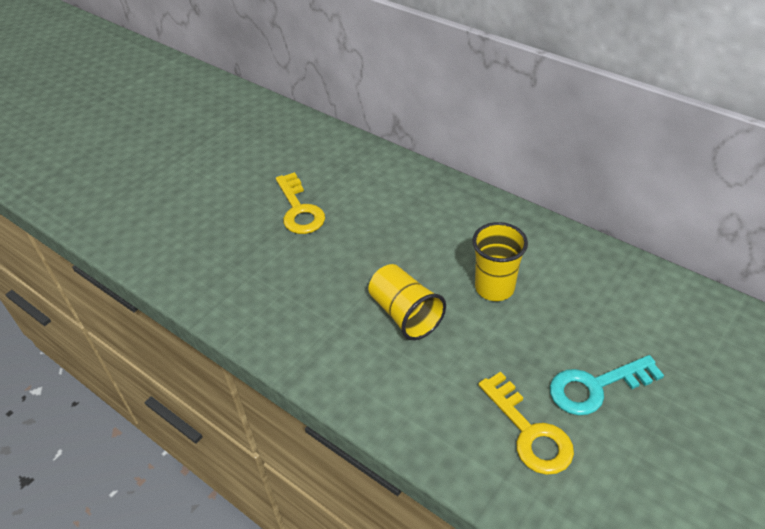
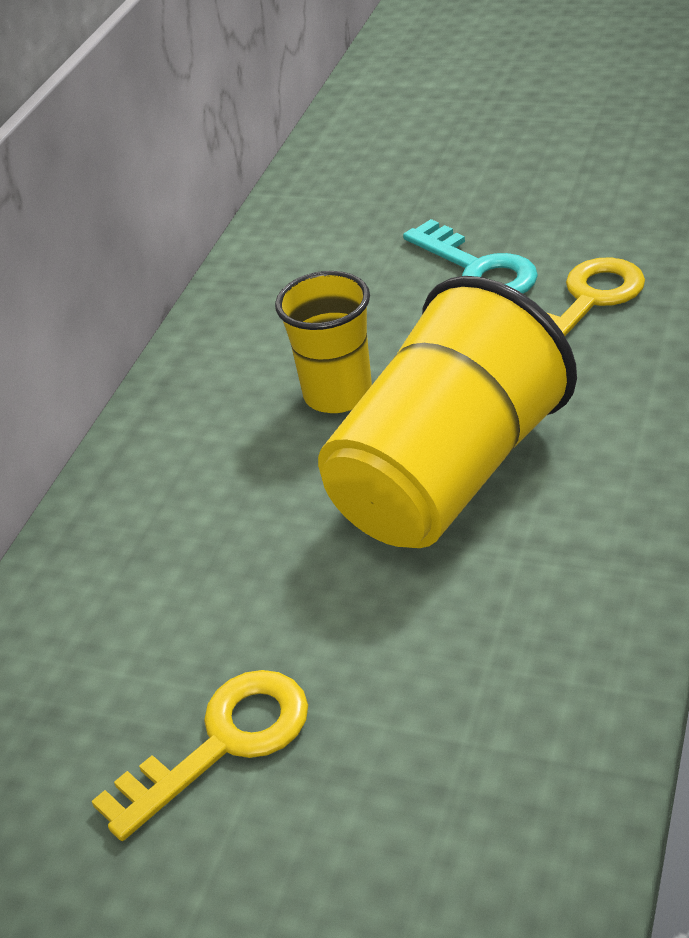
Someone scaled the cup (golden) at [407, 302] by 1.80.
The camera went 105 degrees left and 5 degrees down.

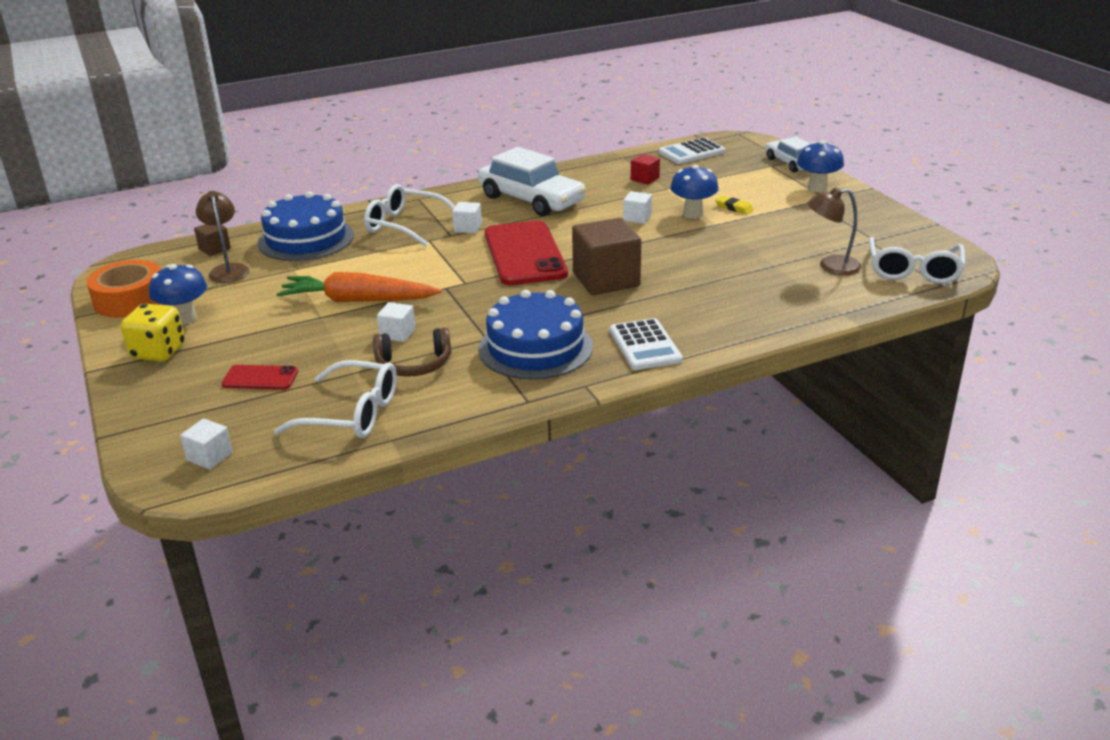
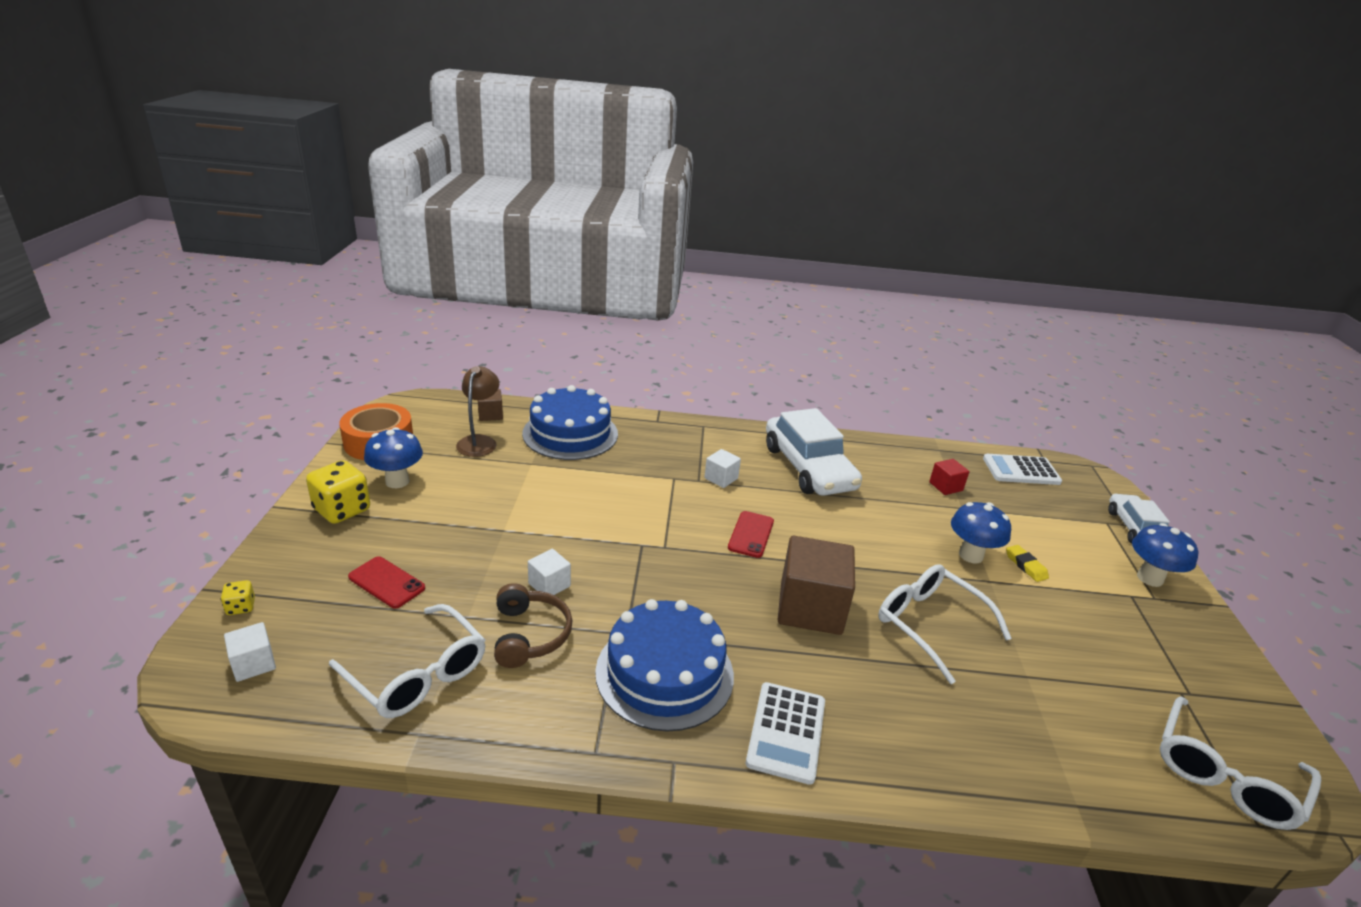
Someone took away the toy carrot (orange-coloured) at [359, 287].
Someone took away the cube (white) at [637, 207].
Someone took away the desk lamp (dark brown) at [834, 231].
Someone put down the game die (golden) at [238, 597].
Someone carried the spectacles (white) from [409, 215] to [945, 624].
Someone rotated the headset (dark brown) at [412, 352] by 120 degrees counterclockwise.
Someone scaled the phone (crimson) at [526, 252] by 0.47.
The camera went 25 degrees right and 0 degrees up.

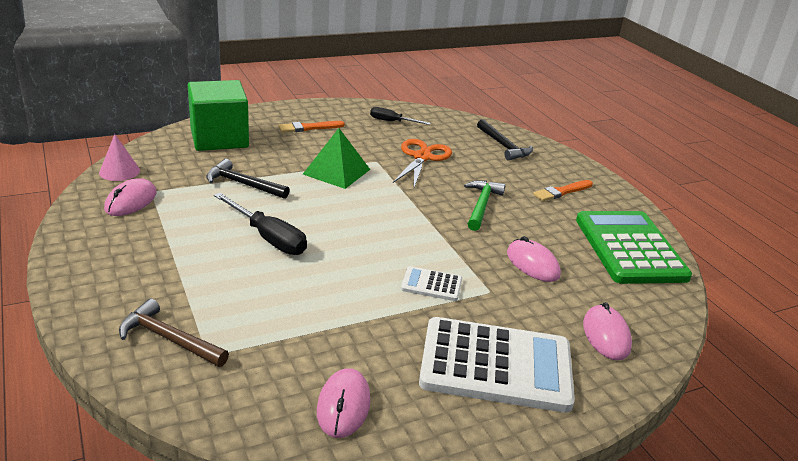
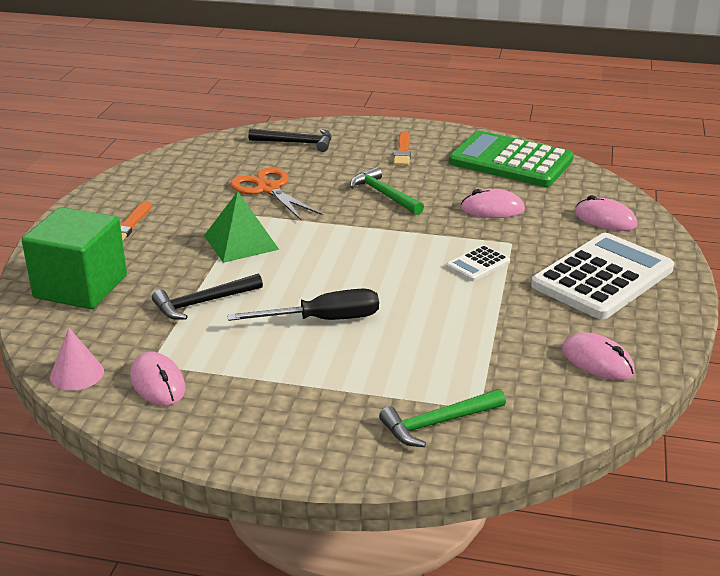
Someone took away the screwdriver (black) at [400, 116].
Someone repainted the hammer (dark brown) at [174, 333], which became the hammer (emerald) at [442, 418].
The camera went 50 degrees left and 0 degrees up.

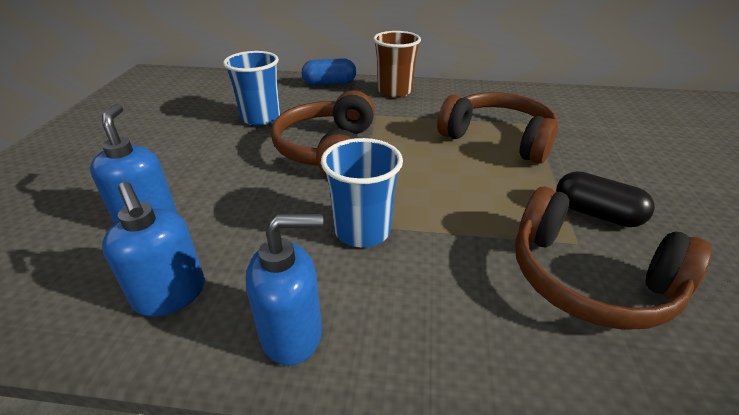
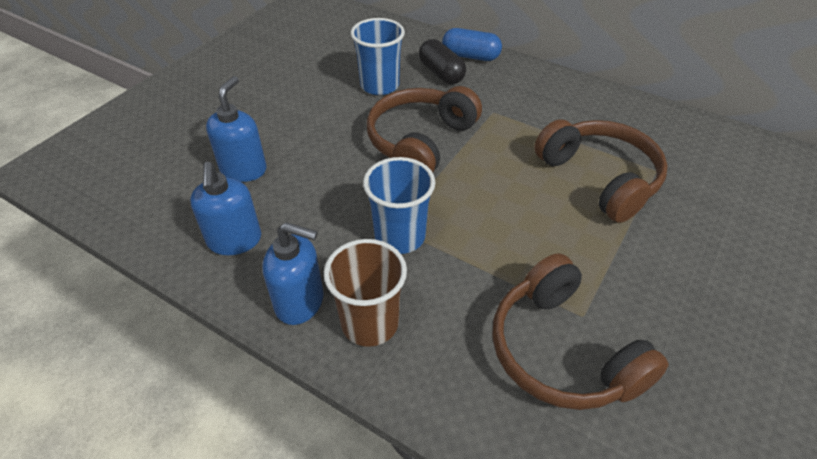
Someone carried the cup (dark brown) from [397, 64] to [365, 293].
Someone carried the capsule (black) from [605, 199] to [442, 61].
The camera went 25 degrees right and 10 degrees up.

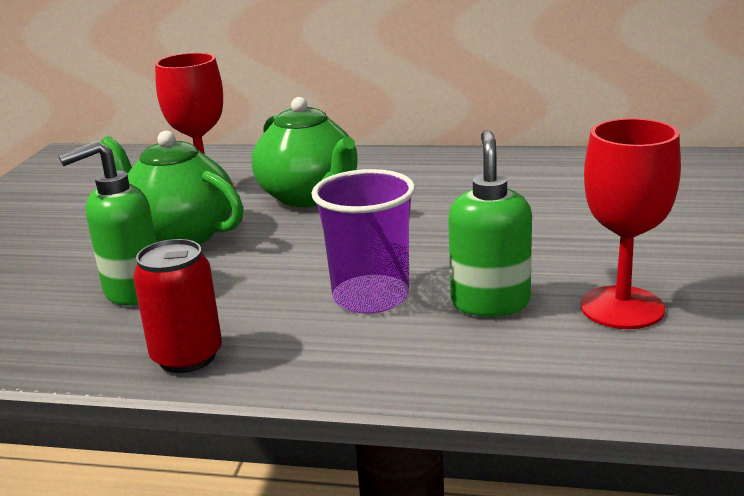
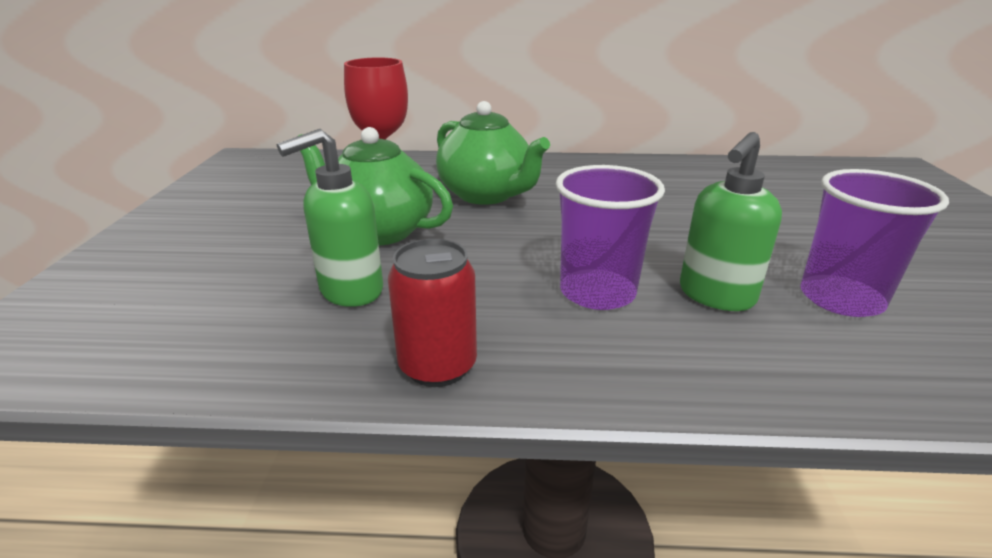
Someone swapped the wine glass (crimson) at [630, 223] for the cup (royal purple) at [874, 243].
Someone rotated the soap pump (emerald) at [490, 223] by 135 degrees counterclockwise.
The camera went 10 degrees left and 5 degrees up.

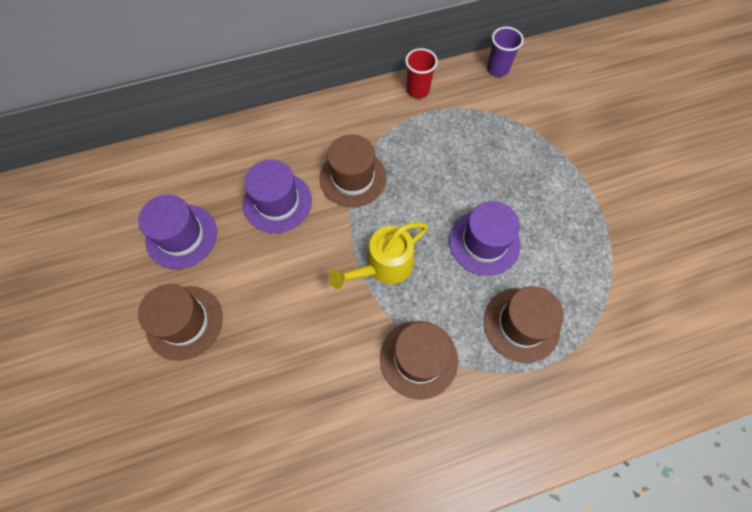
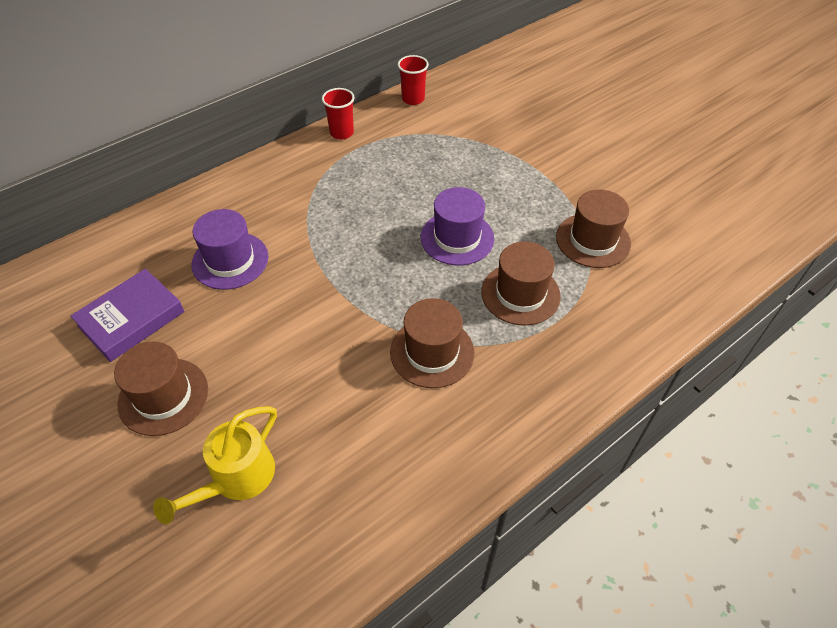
Someone carried the tall hat (dark brown) from [353, 170] to [593, 228].
Someone carried the sprinkling can (golden) from [378, 255] to [215, 465].
Someone swapped the tall hat (royal purple) at [177, 232] for the book (royal purple) at [128, 315].
Someone repainted the cup (royal purple) at [505, 52], which became the cup (crimson) at [413, 80].
The camera went 20 degrees left and 15 degrees down.

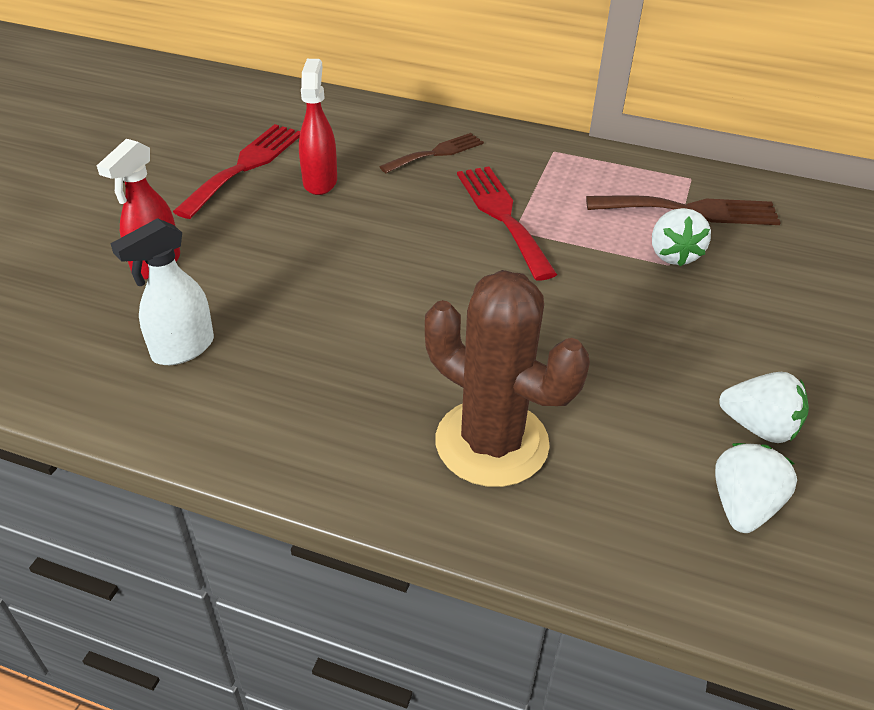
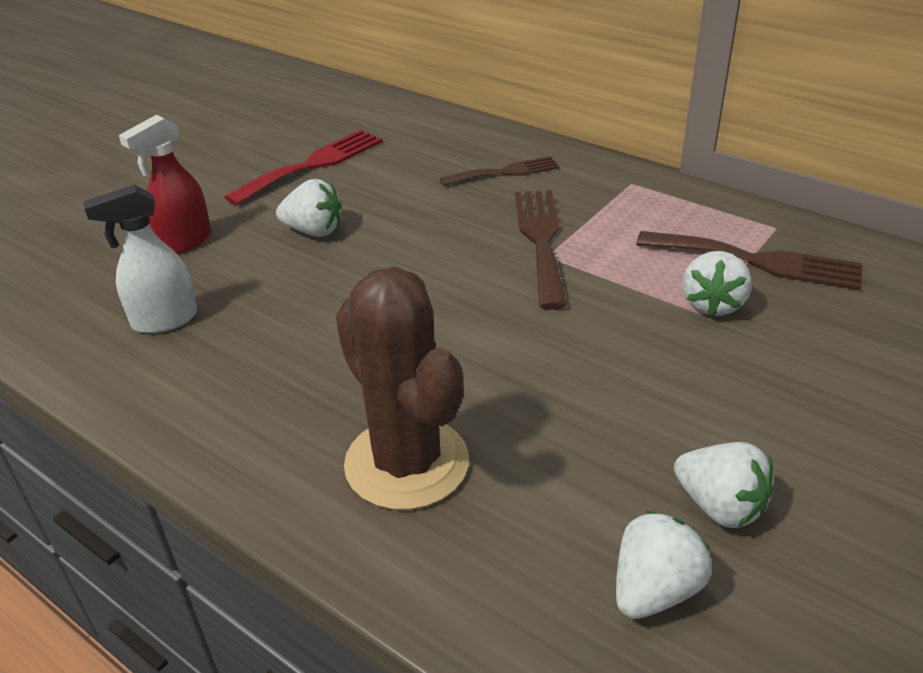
Someone took away the sprayer (crimson) at [318, 127].
Someone put down the strawberry (white) at [308, 208].
Someone repainted the table fork (crimson) at [507, 224], which became the table fork (dark brown) at [541, 250].
The camera went 20 degrees right and 5 degrees down.

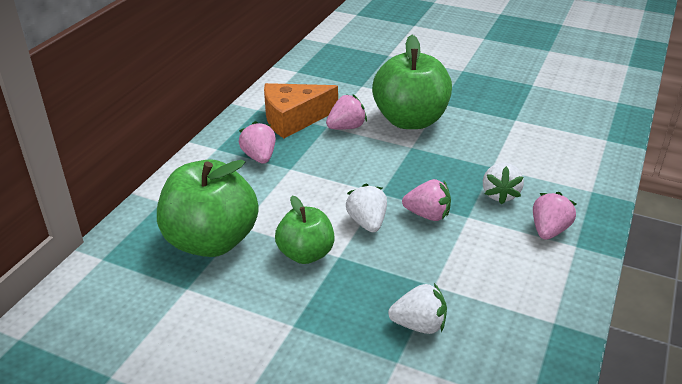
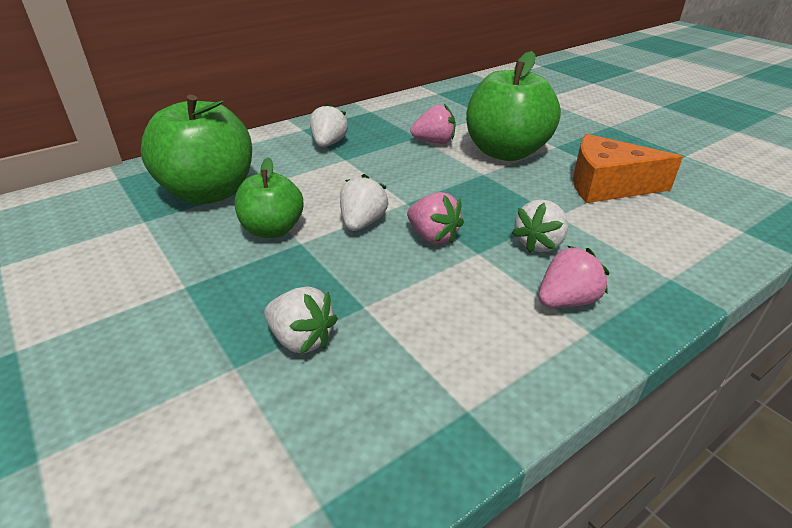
Someone carried the piece of cheese (orange-coloured) from [301, 110] to [628, 168].
Someone repainted the strawberry (rose-pink) at [257, 142], which became the strawberry (white) at [329, 125].
The camera went 30 degrees right and 0 degrees up.

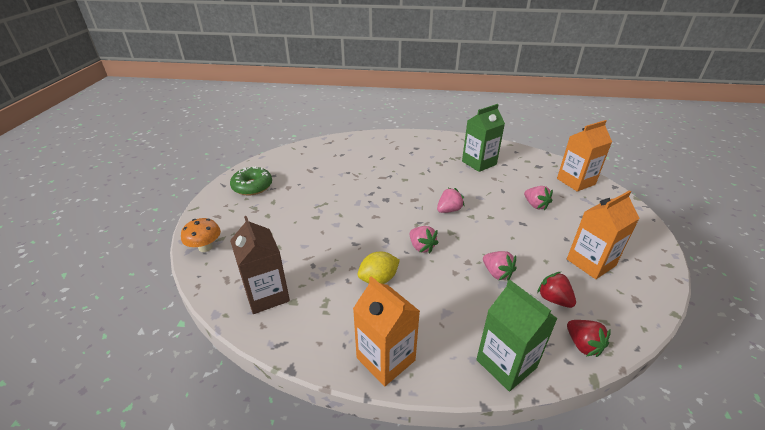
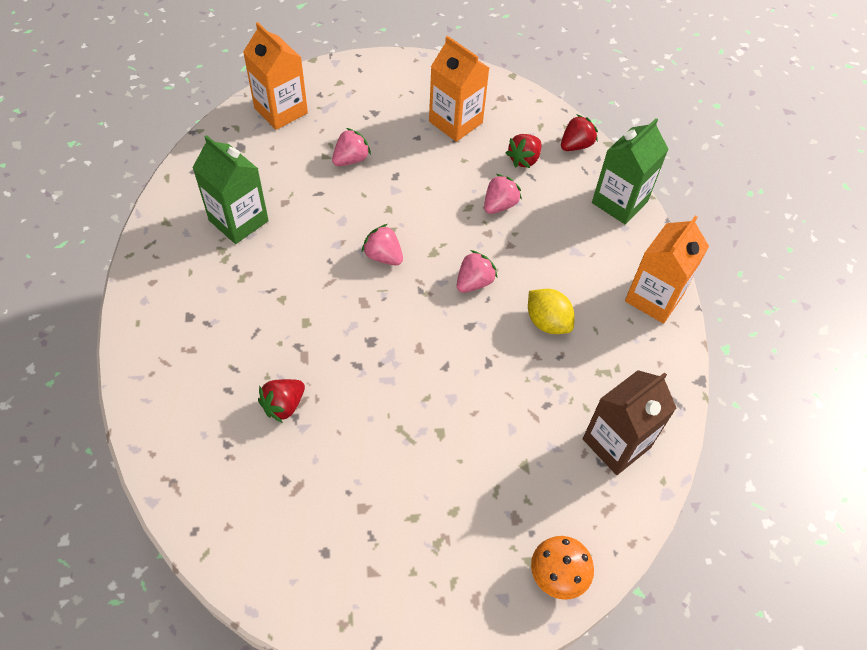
Someone took away the donut (emerald) at [251, 180].
Someone put down the strawberry (crimson) at [281, 401].
The camera went 105 degrees left and 20 degrees up.

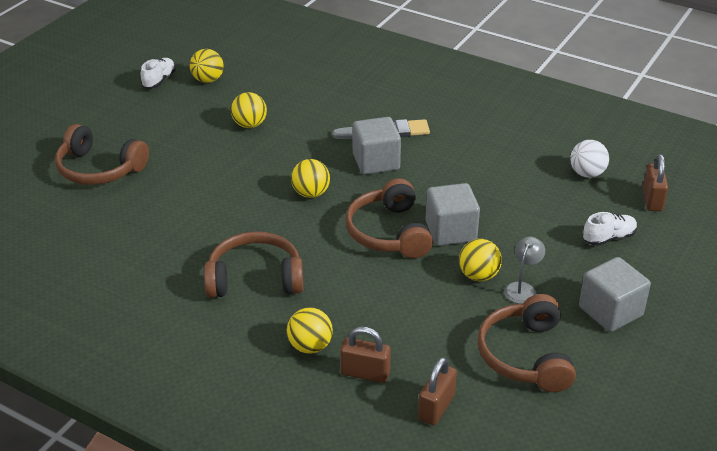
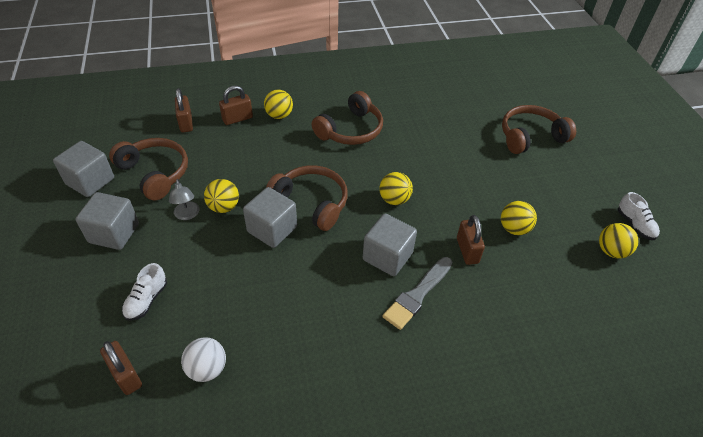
Someone put down the cube (ash-grey) at [83, 169].
Someone put down the small lock (dark brown) at [471, 240].
The camera went 135 degrees right and 10 degrees up.

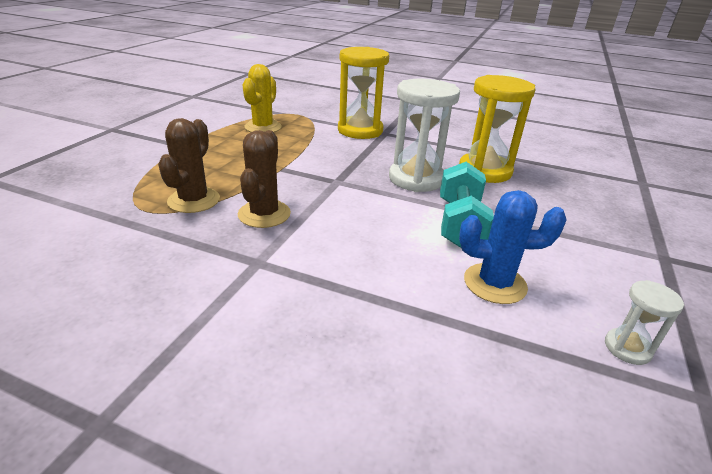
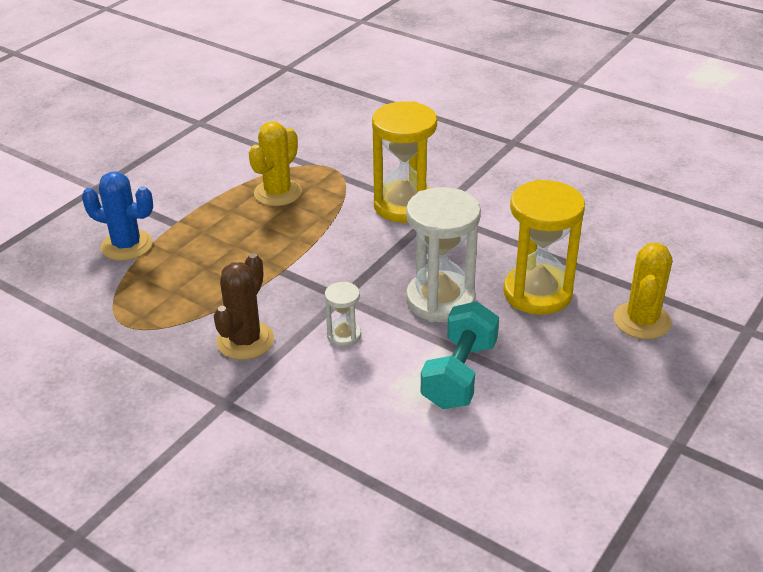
Someone took away the cactus (dark brown) at [189, 165].
Someone put down the cactus (golden) at [643, 291].
Someone carried the cactus (cobalt) from [513, 247] to [117, 216].
Someone carried the sandglass (white) from [644, 322] to [343, 314].
The camera went 15 degrees right and 5 degrees up.

